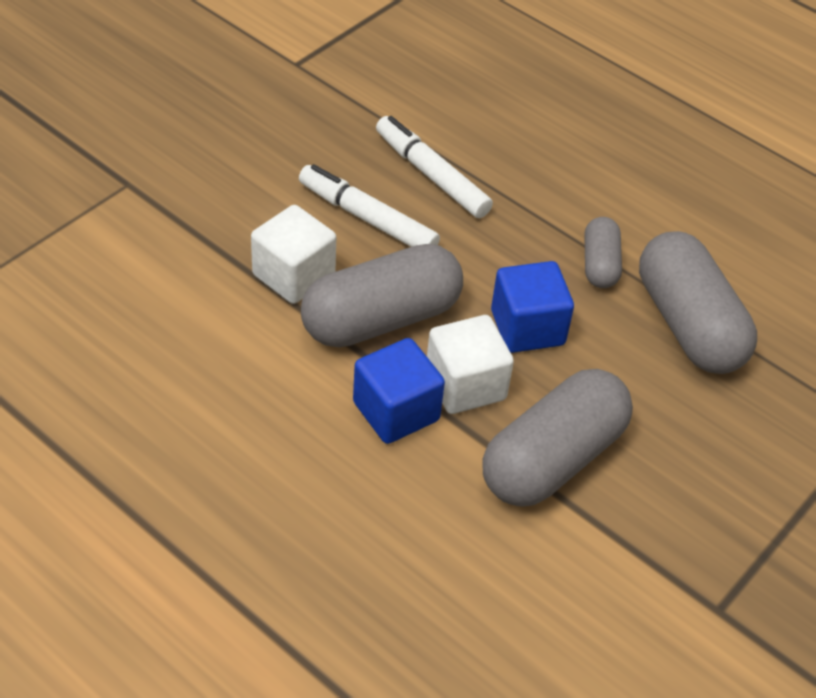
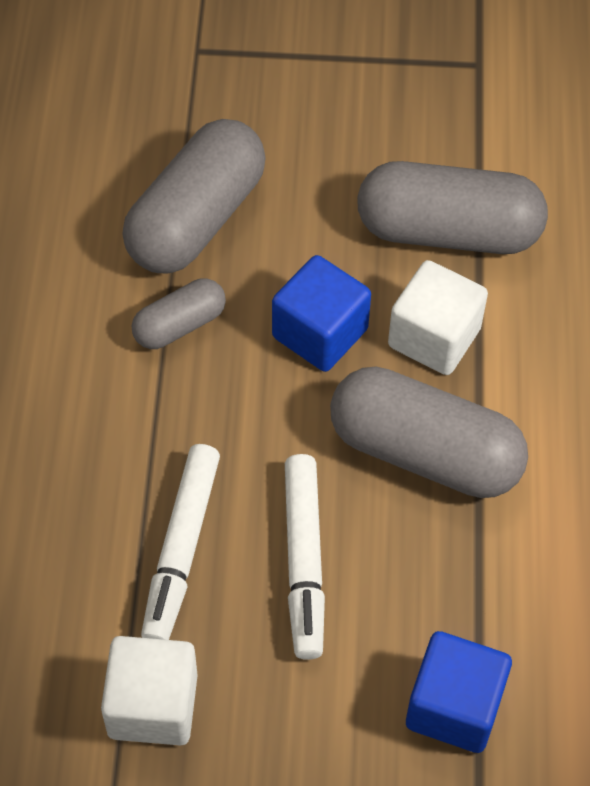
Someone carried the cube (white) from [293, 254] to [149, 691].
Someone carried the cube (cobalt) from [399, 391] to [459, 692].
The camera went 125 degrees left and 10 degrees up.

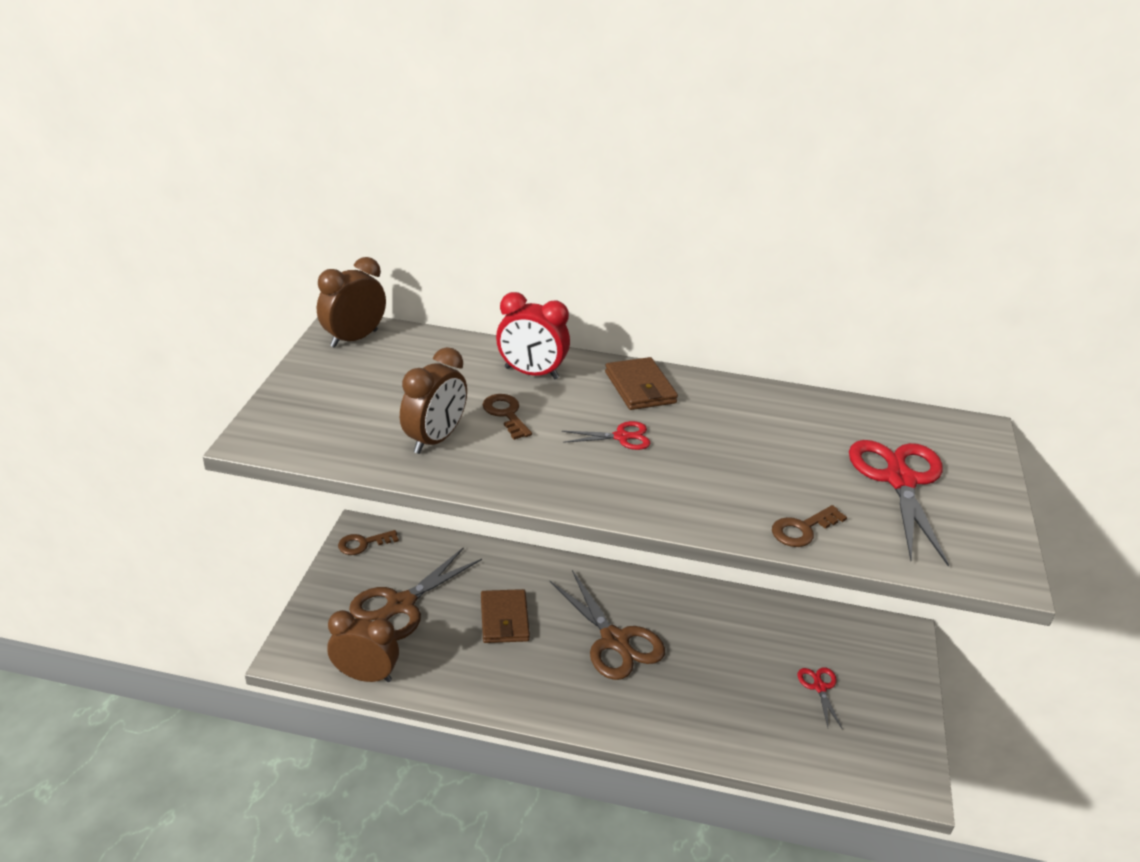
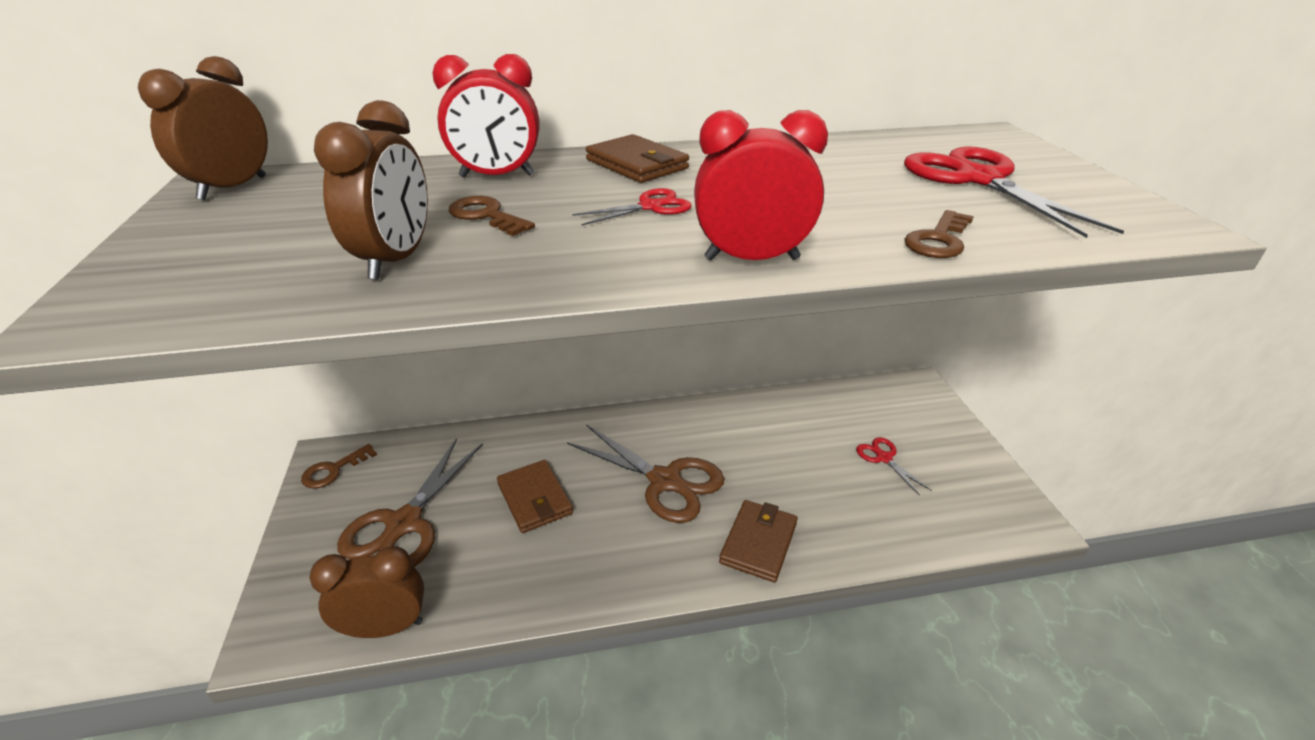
Someone put down the alarm clock (crimson) at [761, 185].
Someone put down the billfold (dark brown) at [758, 541].
The camera went 20 degrees left and 0 degrees up.

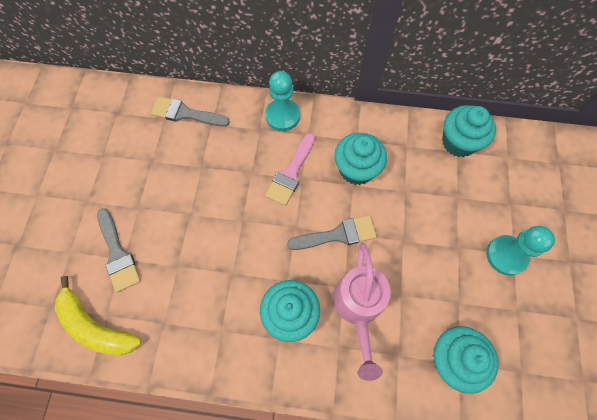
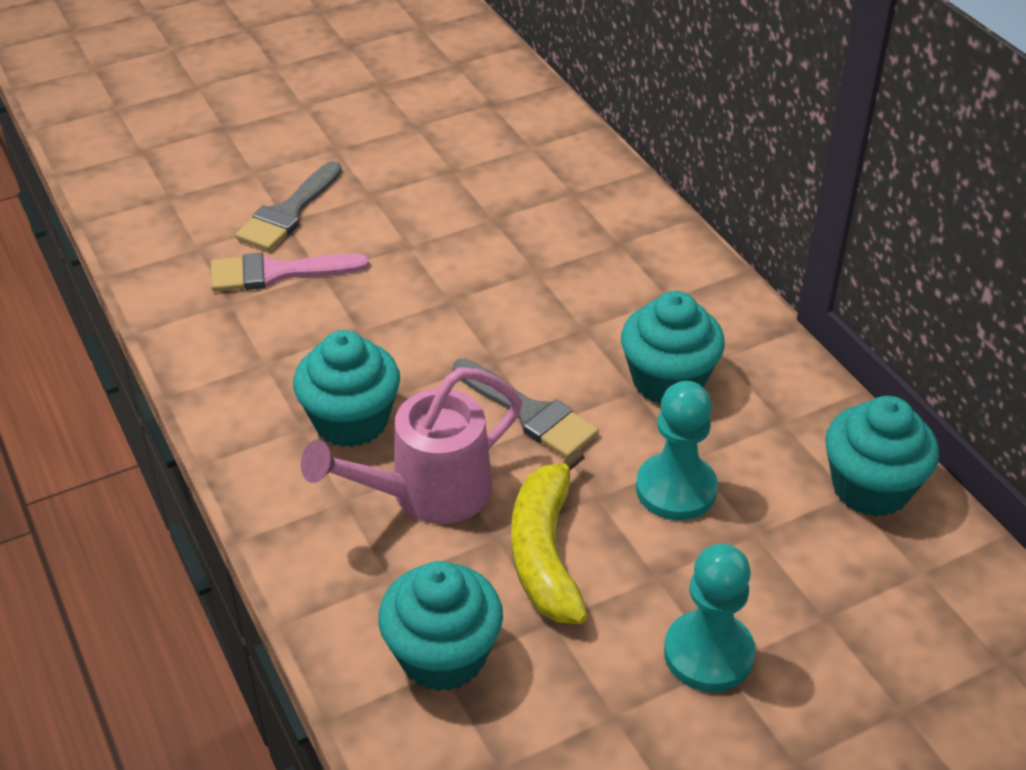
Someone took away the brush (ash-grey) at [190, 111].
Someone carried the banana fruit (golden) from [98, 315] to [550, 536].
Someone carried the pawn (aqua) from [282, 101] to [677, 450].
Someone carried the brush (rose-pink) from [290, 169] to [290, 272].
The camera went 55 degrees right and 25 degrees down.

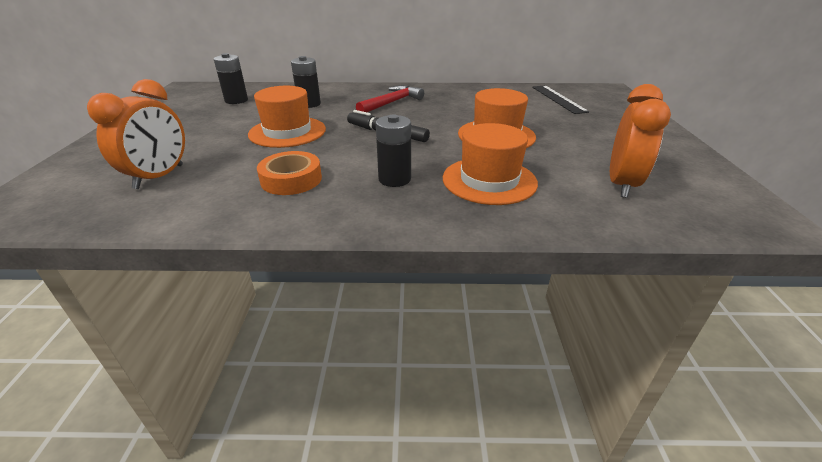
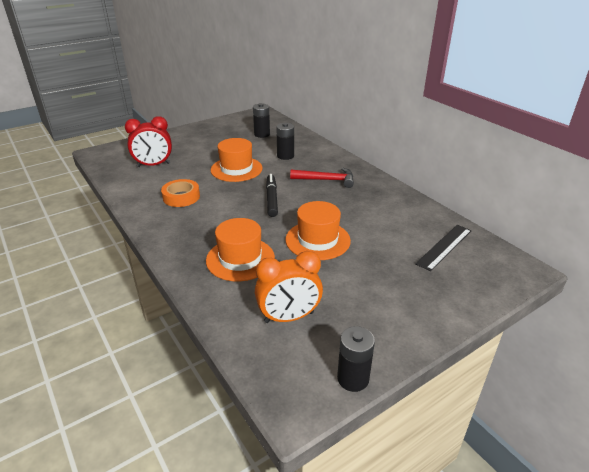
Someone carried the AA battery (black) from [393, 150] to [356, 359].
Someone repainted the alarm clock (orange-coloured) at [136, 134], which became the alarm clock (crimson) at [148, 141].
The camera went 55 degrees right and 0 degrees up.

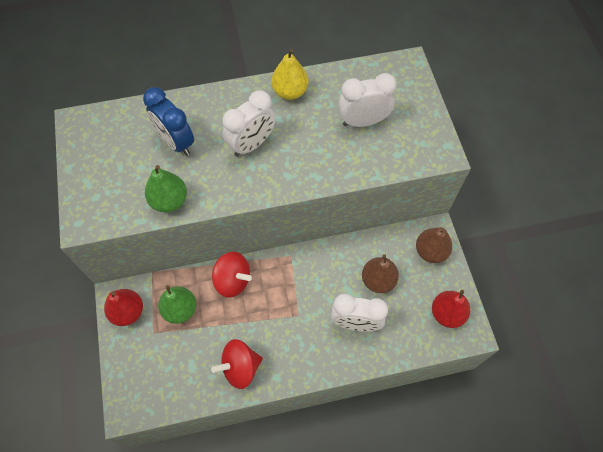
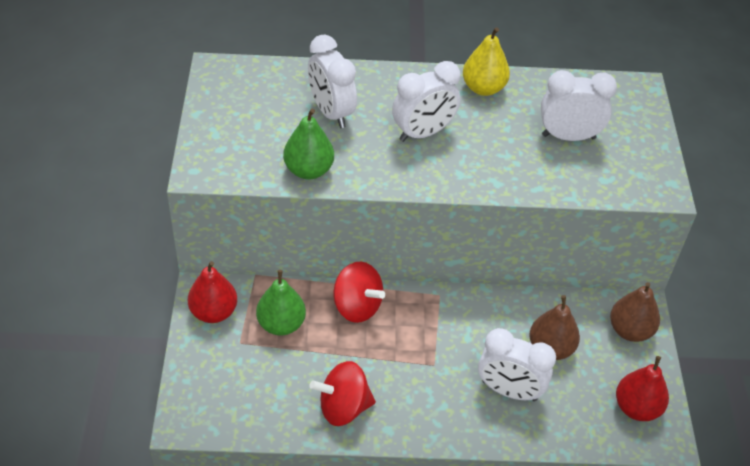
Someone repainted the alarm clock (cobalt) at [168, 121], which became the alarm clock (white) at [332, 81].
The camera went 10 degrees right and 15 degrees down.

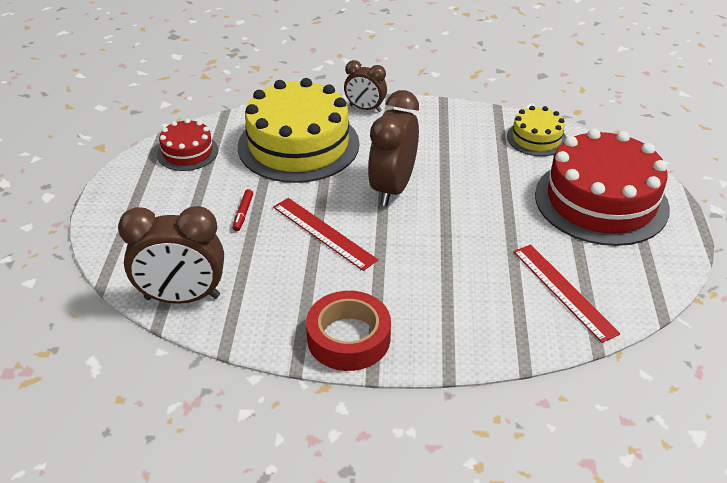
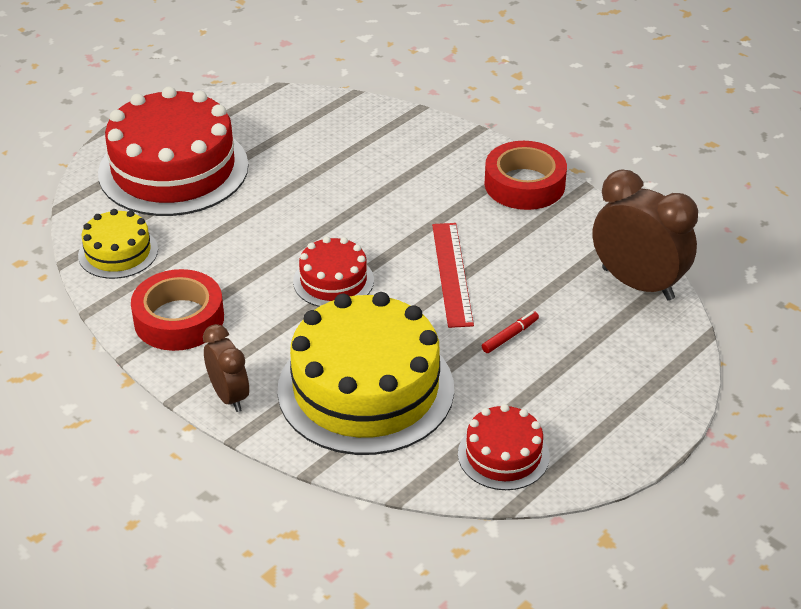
Someone took away the ruler (crimson) at [566, 293].
Someone put down the roll of tape (crimson) at [177, 310].
Someone swapped the alarm clock (dark brown) at [393, 148] for the gateau (crimson) at [333, 272].
The camera went 140 degrees left and 0 degrees up.

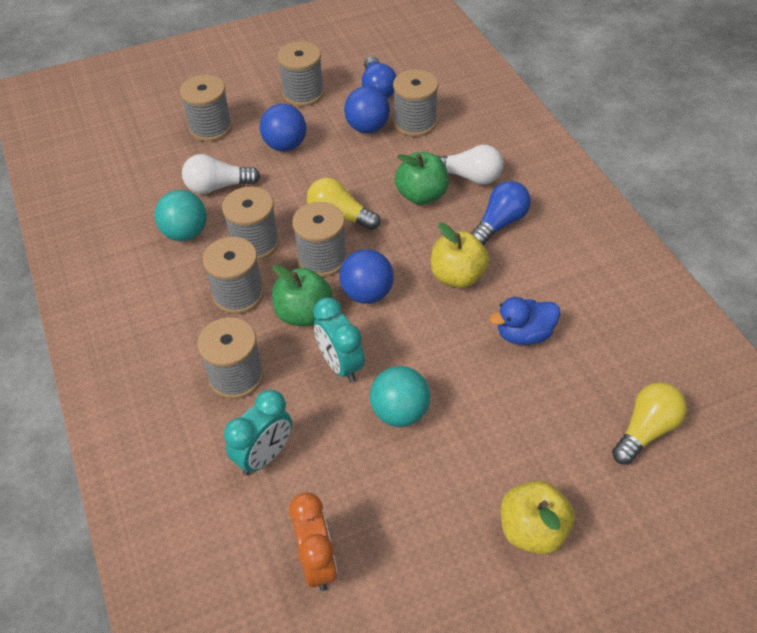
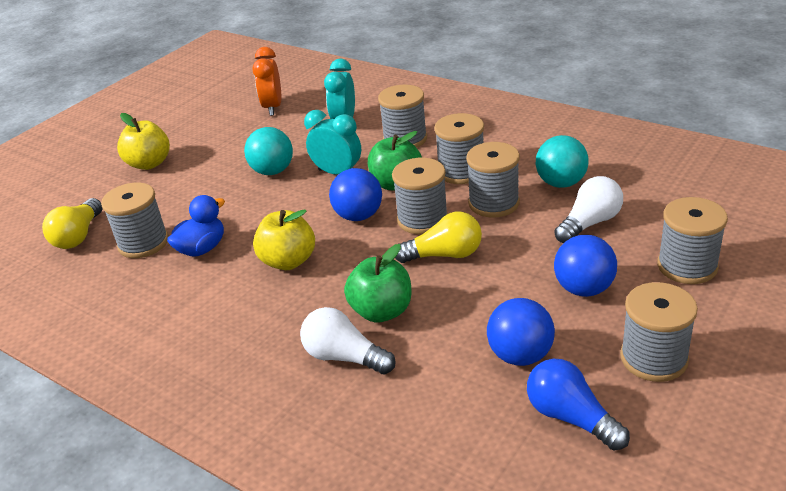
Someone took away the lightbulb (cobalt) at [501, 213].
Someone carried the spool (ash-grey) from [416, 103] to [135, 220].
Someone rotated the alarm clock (orange-coloured) at [313, 542] by 45 degrees clockwise.
Someone rotated the lightbulb (white) at [470, 165] by 45 degrees clockwise.
The camera went 150 degrees right and 15 degrees down.

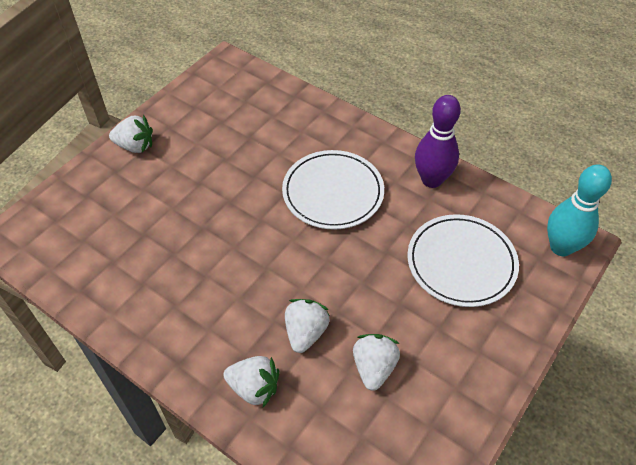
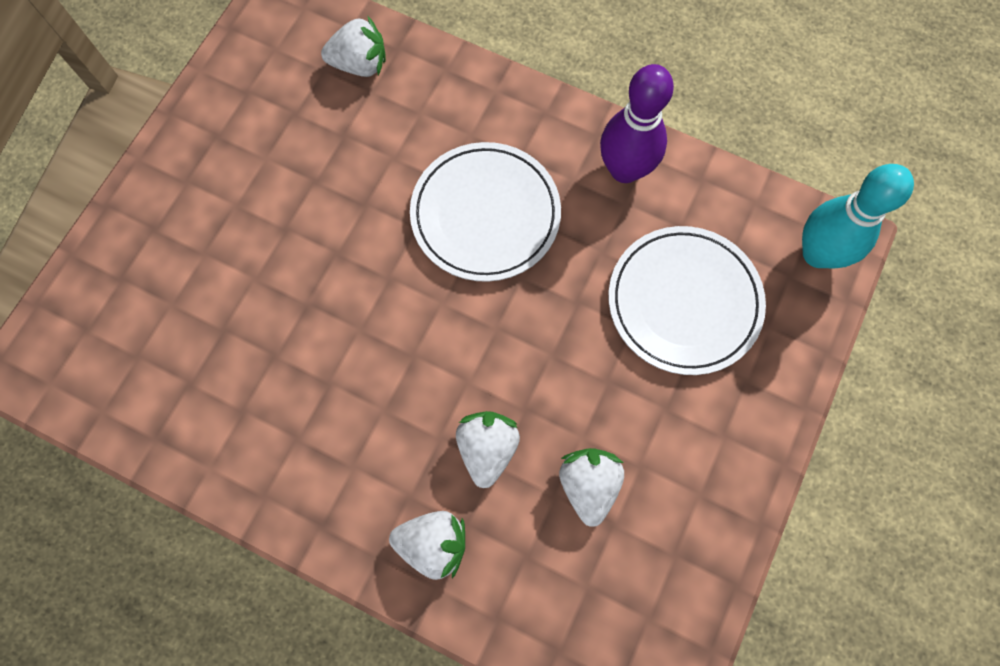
Someone carried the strawberry (white) from [131, 134] to [353, 46].
The camera went 10 degrees left and 20 degrees up.

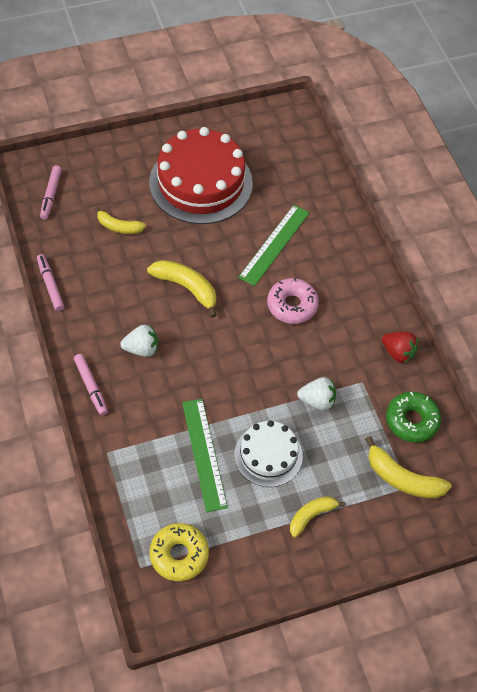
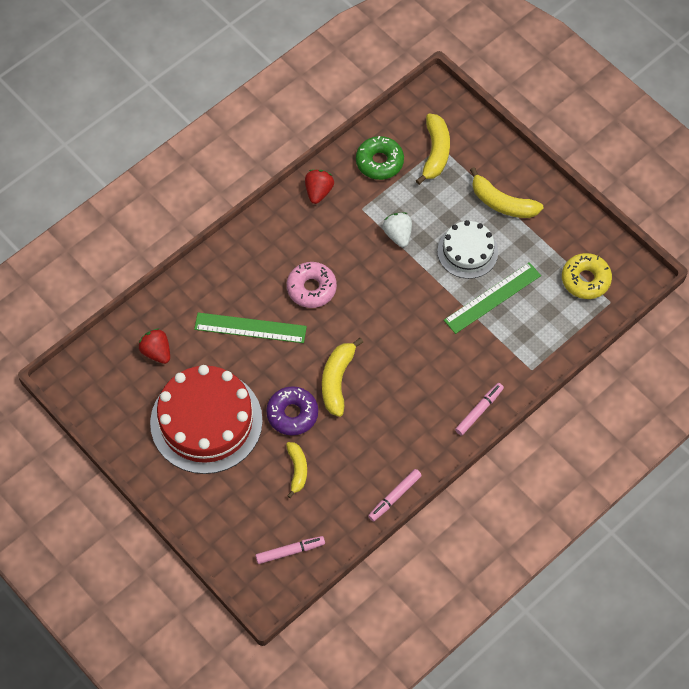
Someone took away the strawberry (white) at [139, 341].
Someone put down the strawberry (crimson) at [154, 346].
Someone put down the donut (royal purple) at [292, 411].
Someone scaled the banana fruit (golden) at [318, 516] by 1.52.
The camera went 110 degrees left and 5 degrees up.

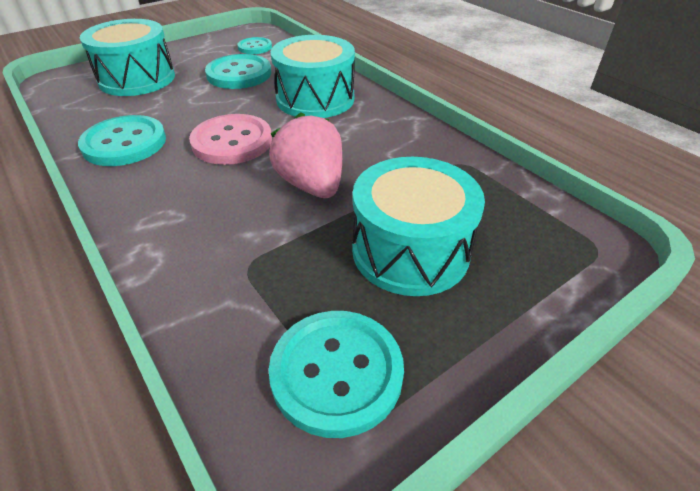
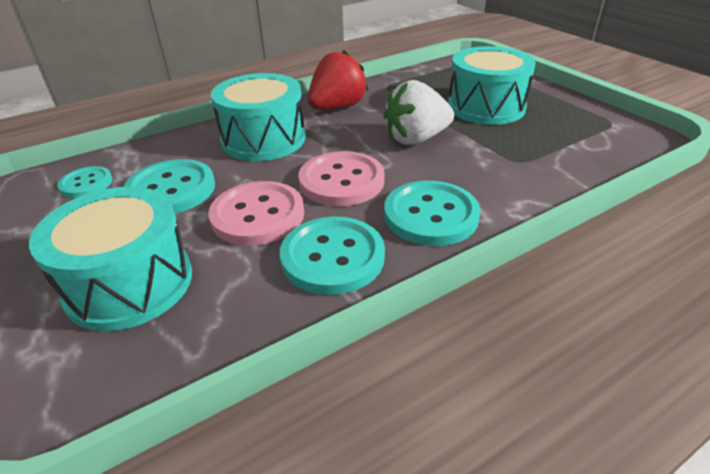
Someone put down the shirt button (rose-pink) at [256, 213].
Someone put down the strawberry (crimson) at [338, 80].
Someone carried the shirt button (aqua) from [336, 374] to [432, 213].
Someone repainted the strawberry (rose-pink) at [305, 155], which became the strawberry (white) at [418, 112].
The camera went 85 degrees left and 5 degrees down.

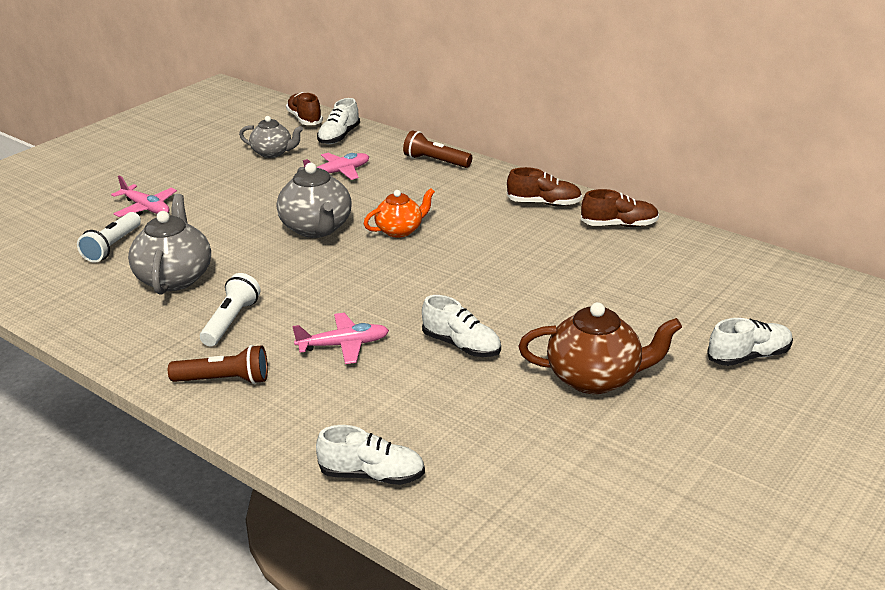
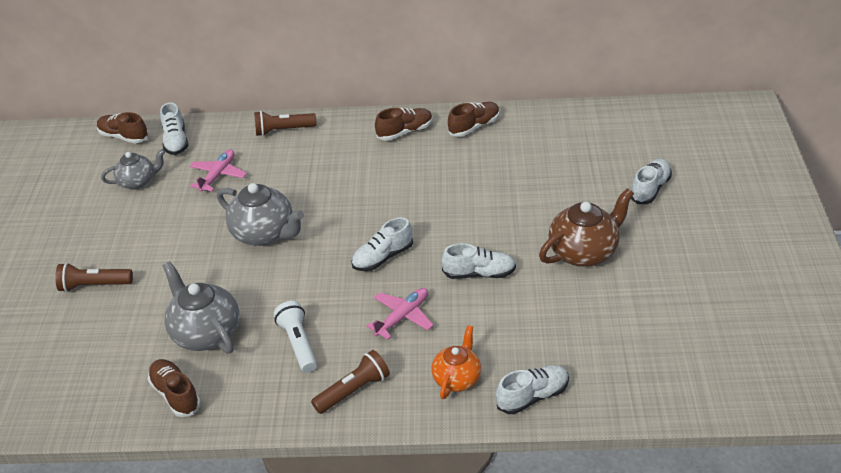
Someone took away the torch (white) at [109, 237].
Someone put down the lace-up shoe (dark brown) at [174, 388].
Someone put down the lace-up shoe (white) at [382, 244].
Someone carried the china teapot (orange-coloured) from [399, 213] to [456, 362].
Someone swapped the toy plane (rose-pink) at [144, 196] for the torch (dark brown) at [94, 277].
The camera went 35 degrees left and 10 degrees up.

